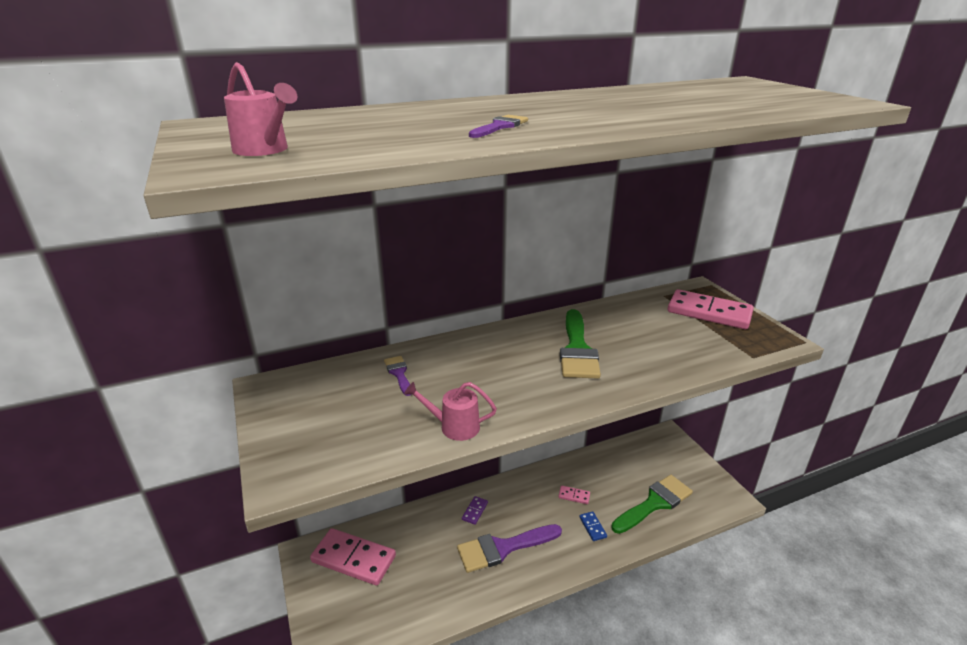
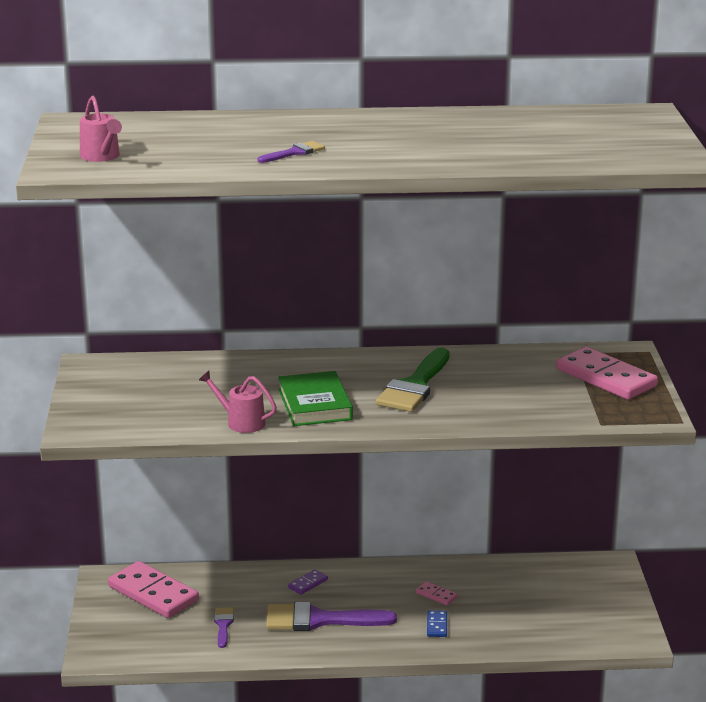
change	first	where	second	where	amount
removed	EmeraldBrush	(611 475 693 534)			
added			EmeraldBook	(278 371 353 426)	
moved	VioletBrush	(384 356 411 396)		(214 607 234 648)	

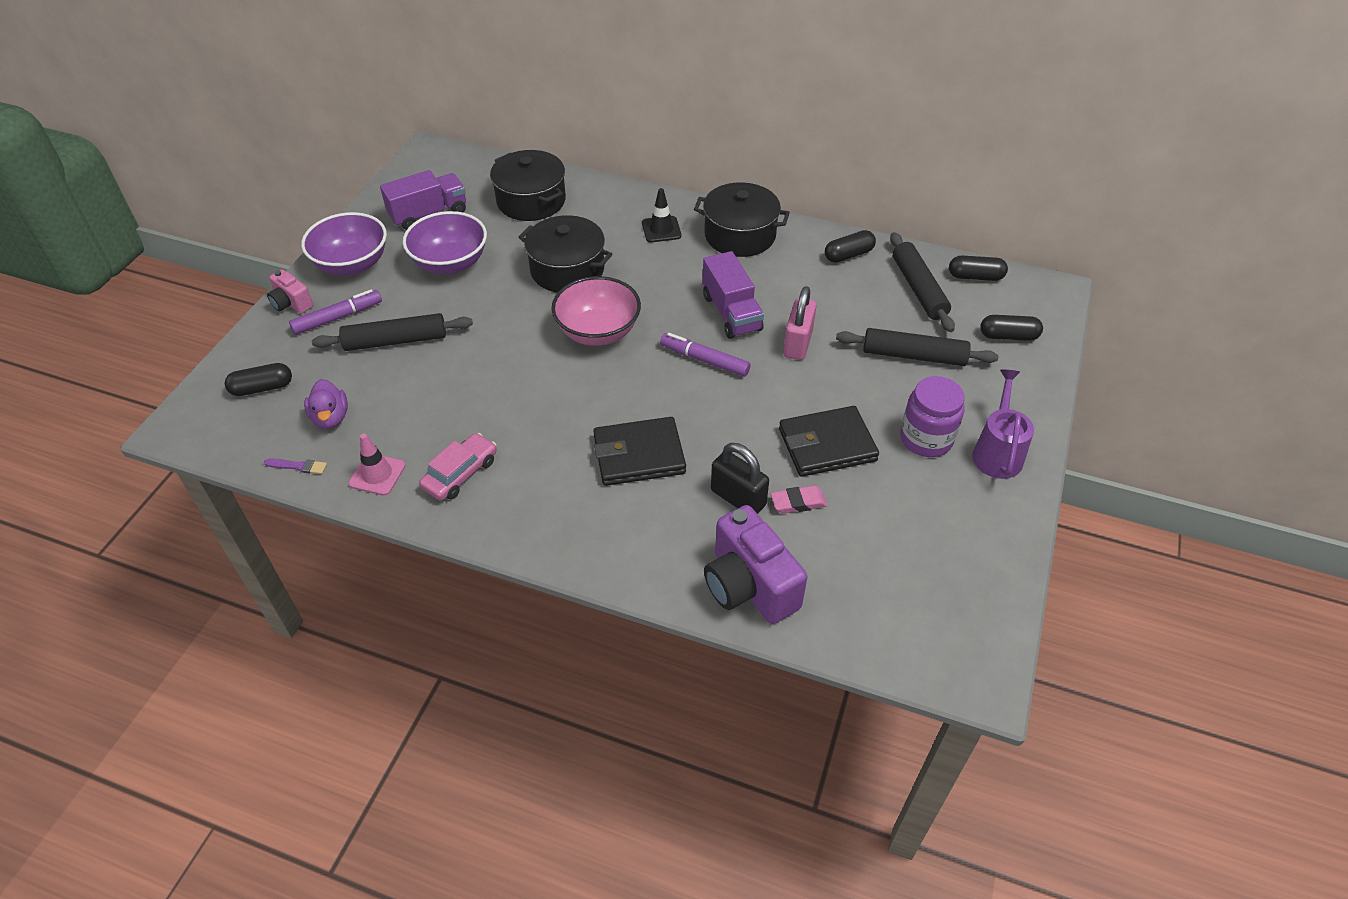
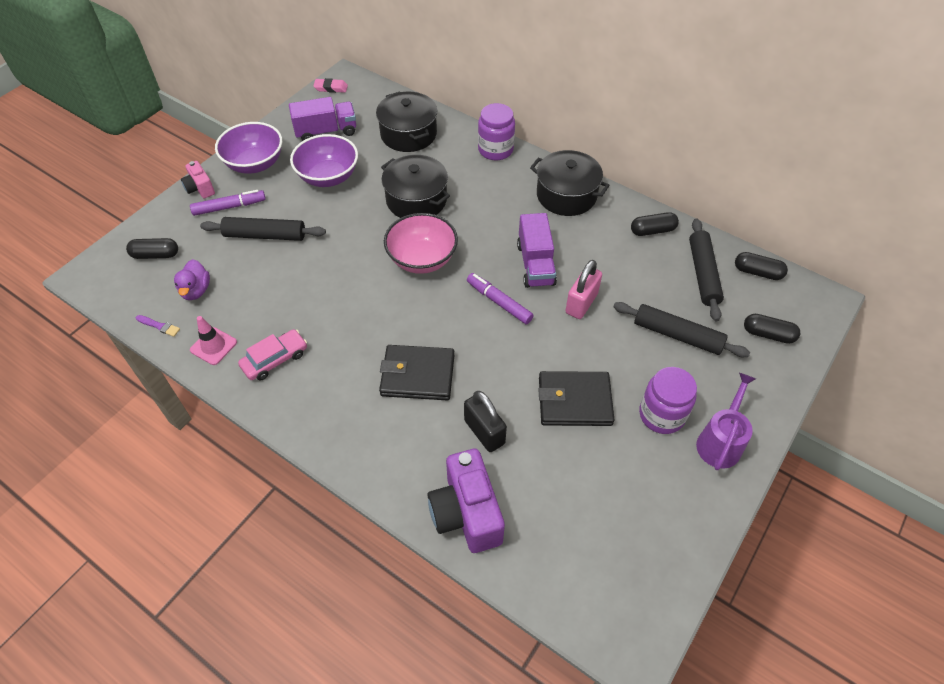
change	first	where	second	where	amount
removed	BlackTrafficCone	(642 188 682 242)			
added			VioletJamJar	(478 103 515 160)	
moved	PinkEraser	(771 486 827 514)		(313 78 348 93)	

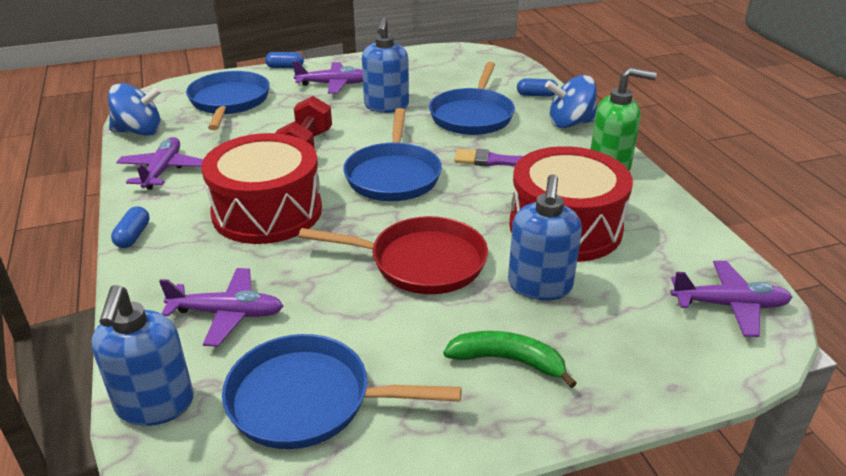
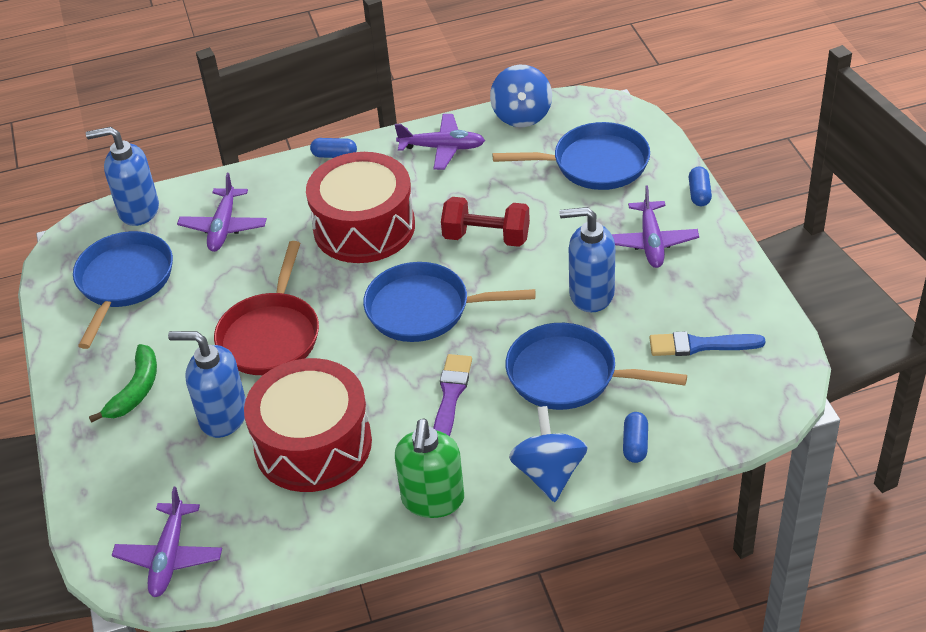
change	first	where	second	where	amount
added			CobaltBrush	(650 331 765 356)	

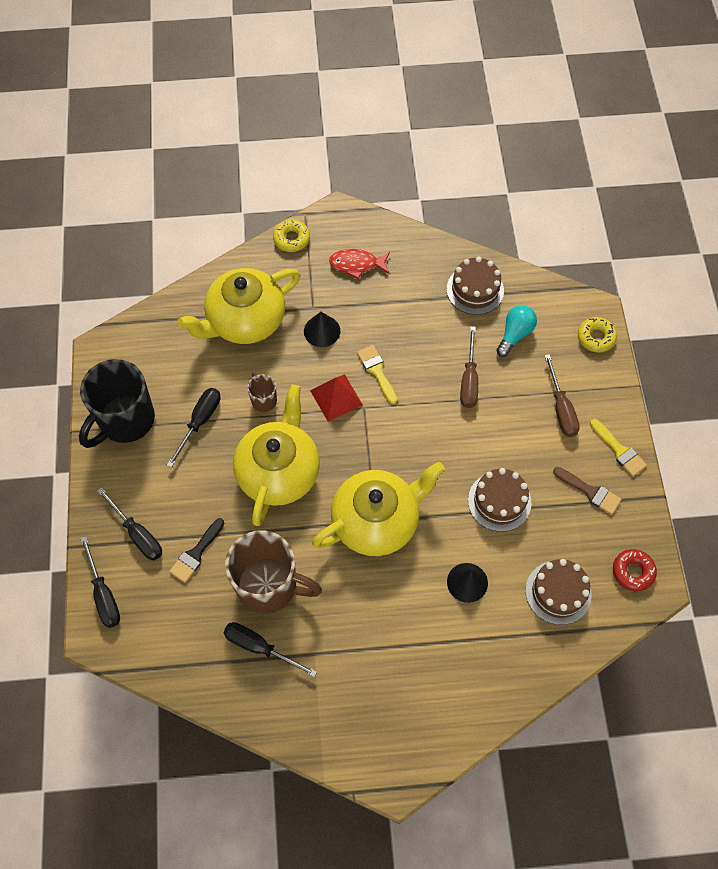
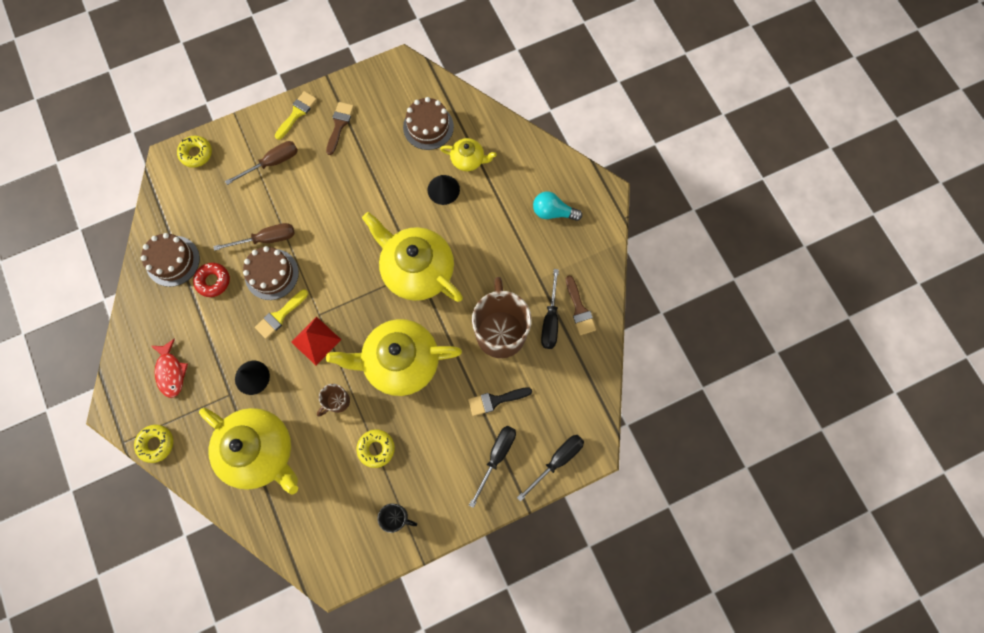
change	first	where	second	where	amount
added			GoldenTeaPot	(440 138 497 171)	
added			BrownBrush	(566 275 596 335)	
moved	BrownGateau	(468 468 531 532)		(243 246 299 300)	
moved	TealBulb	(496 305 537 357)		(533 191 582 221)	
moved	CrimsonGlazedDonut	(613 549 657 592)		(193 263 230 297)	
replaced	BlackFlatScrewdriver	(167 388 220 468)	GoldenGlazedDonut	(356 429 395 468)	
turned	BlackBrush	(169 518 224 583)		(468 387 532 416)	150 degrees clockwise
resized	BlackMug	(79 359 155 448)		(378 503 417 533)	x0.46

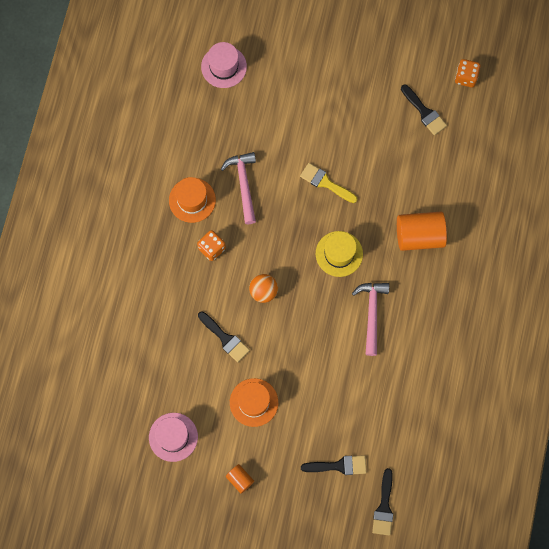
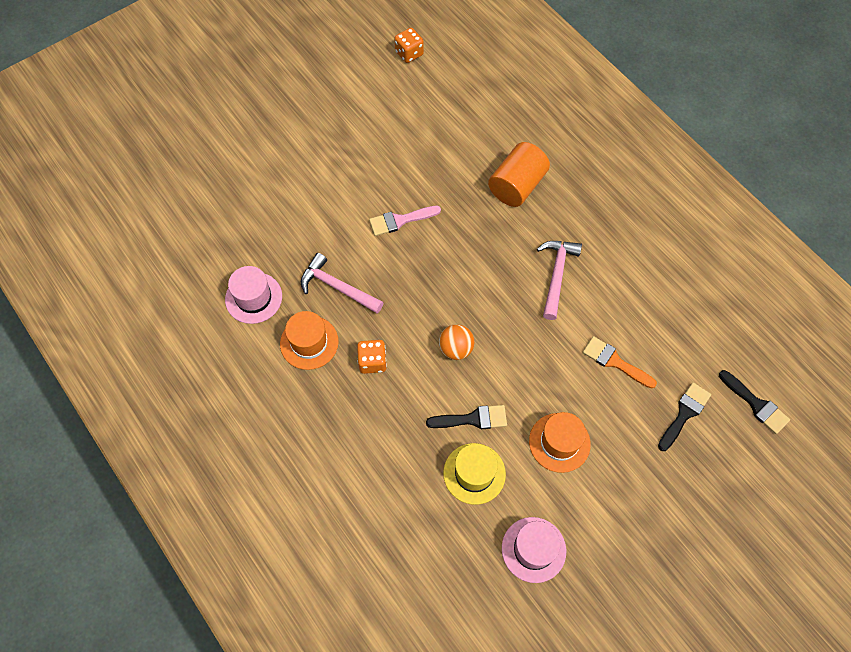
change	first	where	second	where	amount
removed	OrangeCylinder	(226 464 254 494)			
removed	BlackBrush	(401 84 447 135)			
added			OrangeBrush	(583 336 657 389)	
moved	PinkHat	(201 42 247 88)		(225 266 282 324)	
moved	GoldenHat	(316 231 363 277)		(443 443 506 505)	
recoloured	GoldenBrush	(300 163 358 203)	PinkBrush	(369 206 441 236)	
turned	PinkClawHammer	(352 283 389 356)		(537 241 582 320)	60 degrees clockwise

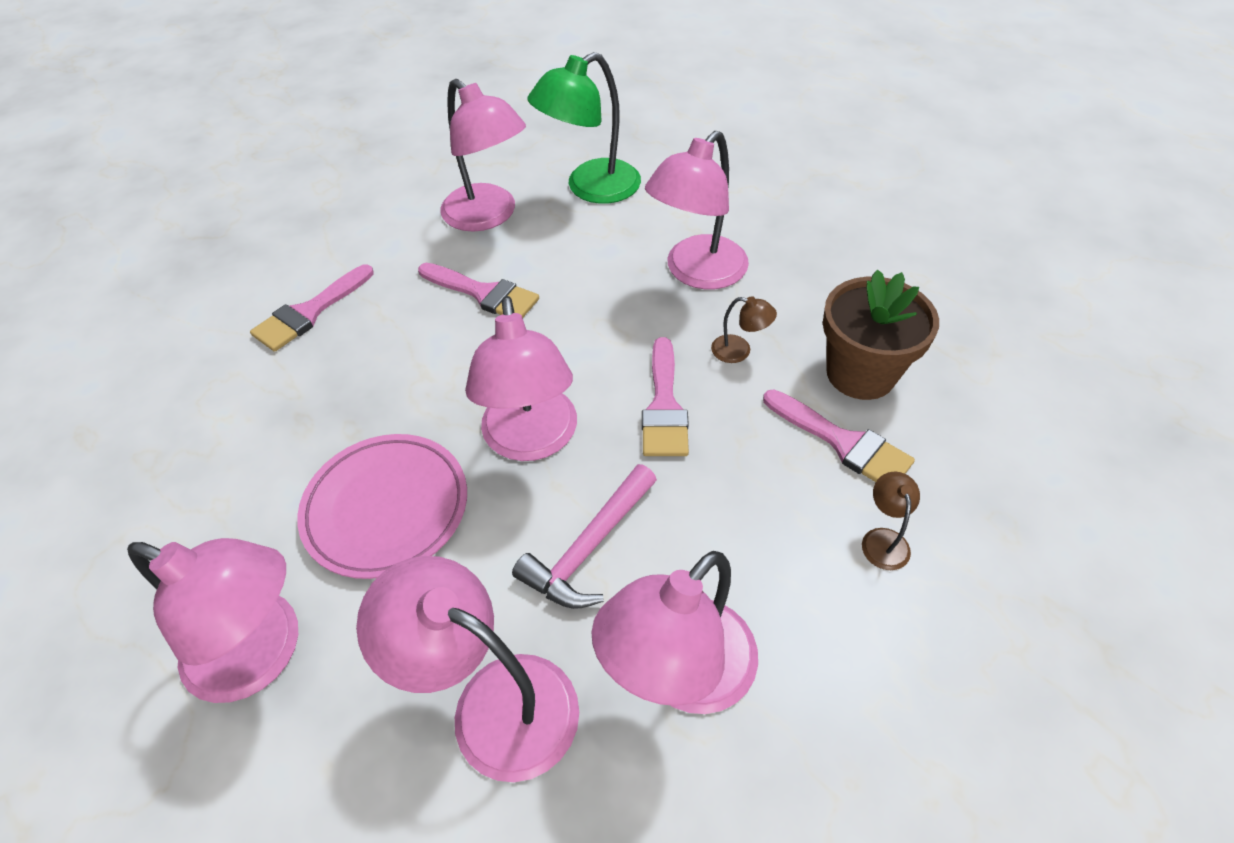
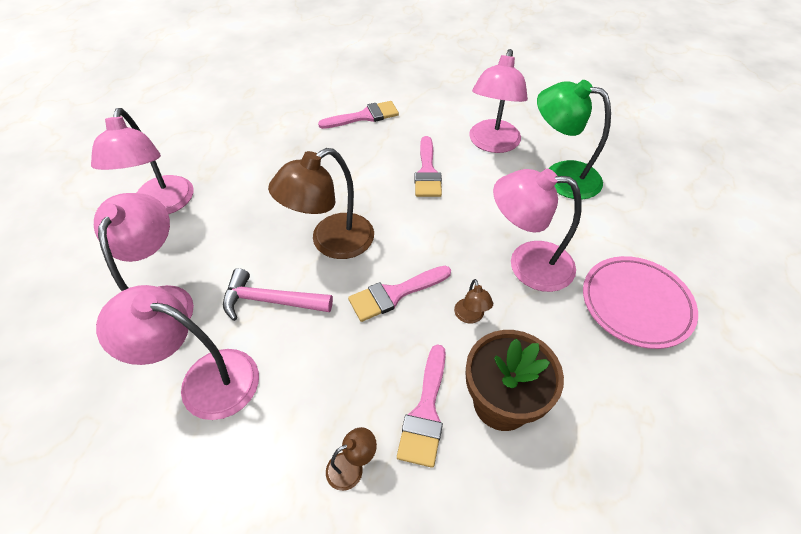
change	first	where	second	where	amount
moved	PinkFlatDish	(297 434 467 579)		(583 256 698 349)	
recoloured	PinkLamp	(465 296 577 461)	BrownLamp	(268 148 374 259)	
turned	PinkBrush	(250 265 374 352)		(318 101 399 129)	150 degrees clockwise

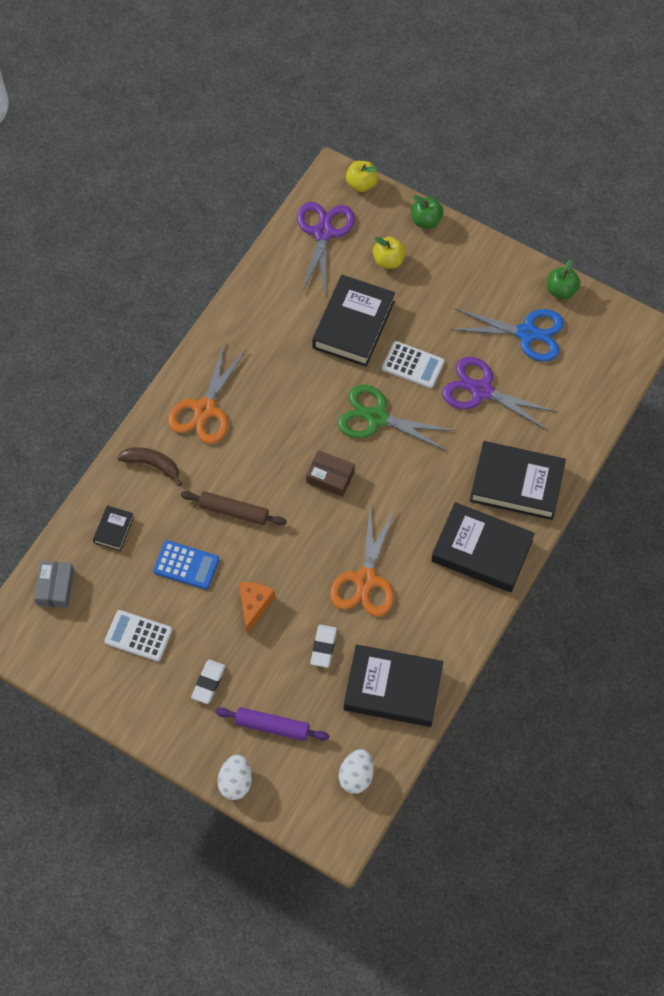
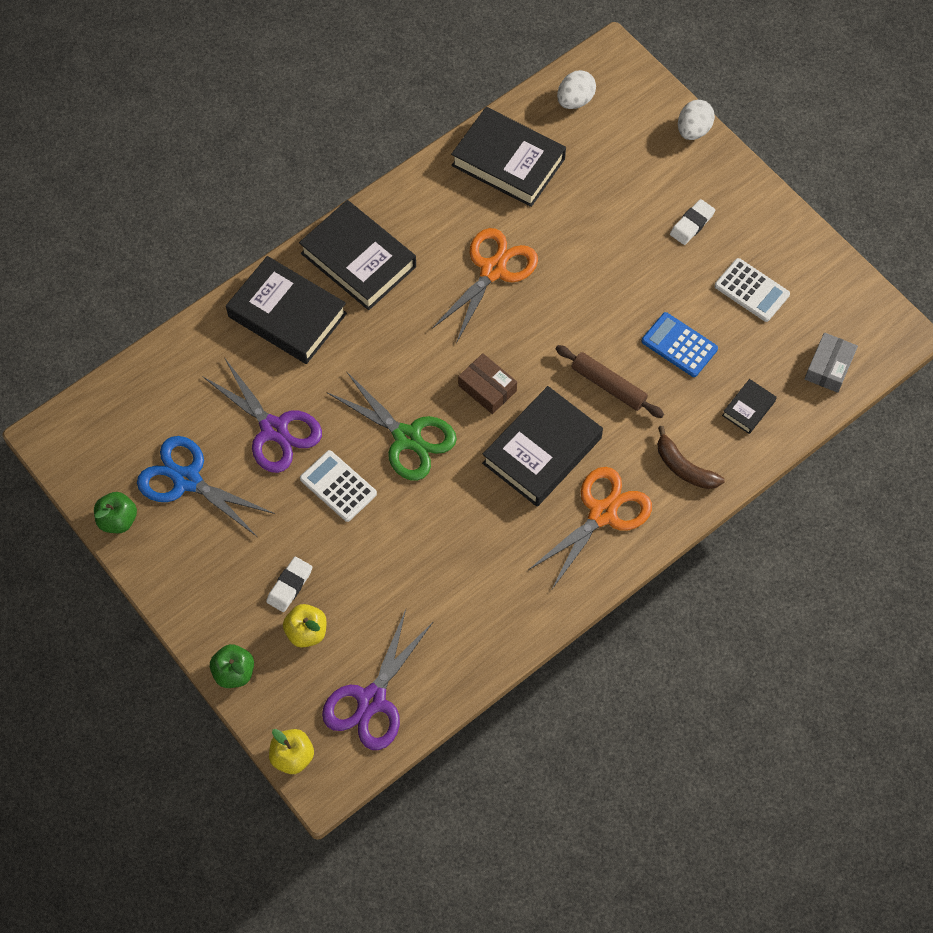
change	first	where	second	where	amount
removed	VioletDoughRoller	(215 707 329 741)			
removed	OrangeCheese	(239 582 275 634)			
moved	SnowWhiteEraser	(310 625 337 668)		(266 557 312 612)	
moved	BlackBook	(312 275 395 367)		(482 386 603 507)	

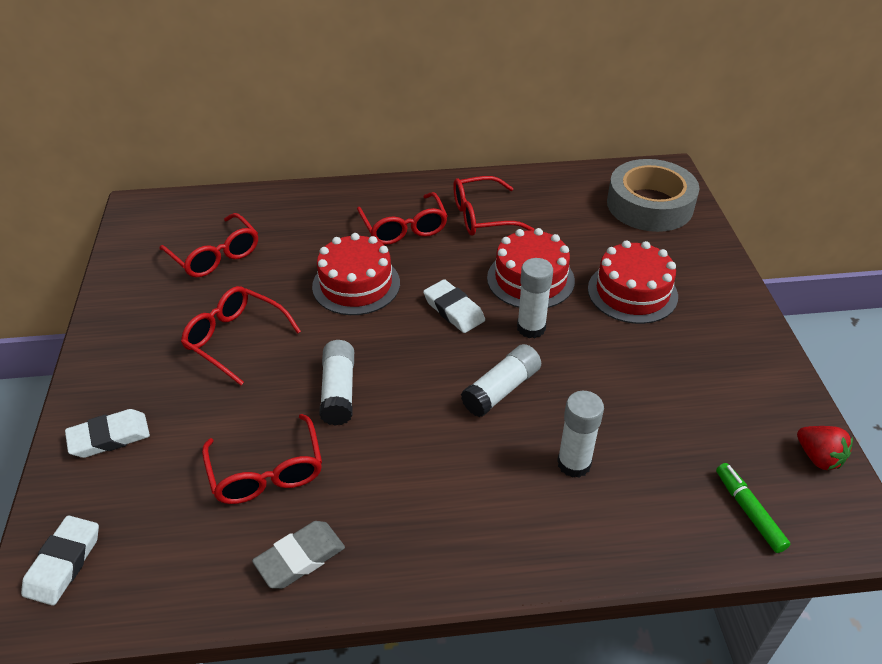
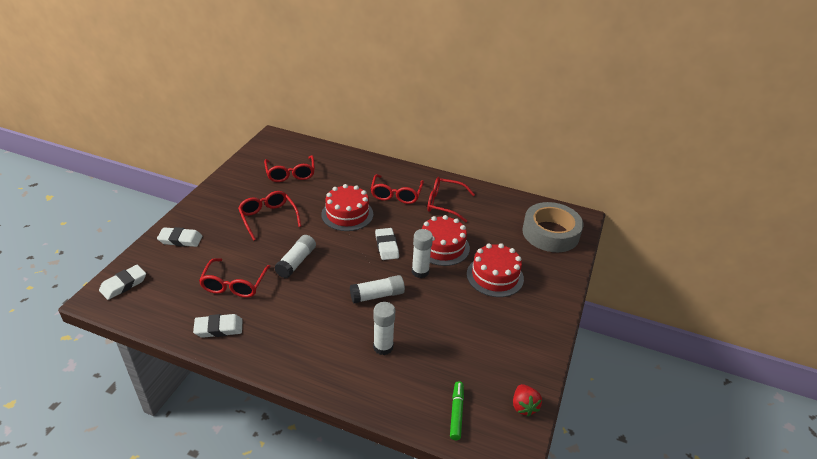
change	first	where	second	where	amount
recoloured	GrayEraser	(252 521 345 589)	SnowWhiteEraser	(193 314 242 338)	

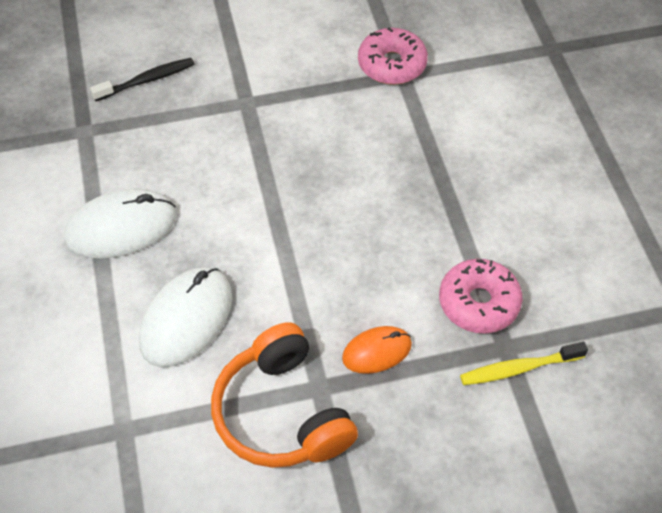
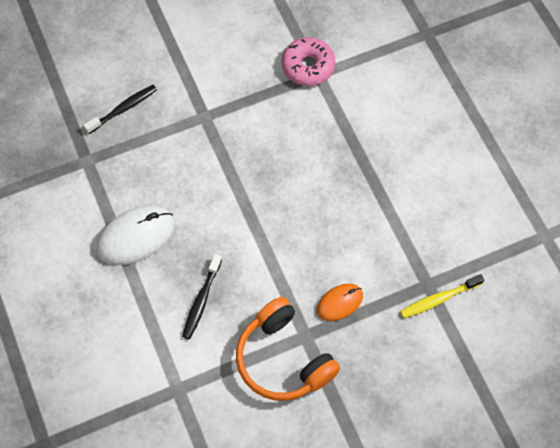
change	first	where	second	where	amount
removed	PinkGlazedDonut	(439 259 523 333)			
replaced	SnowWhiteComputerMouse	(139 267 232 367)	BlackDentalBrush	(182 254 222 340)	

